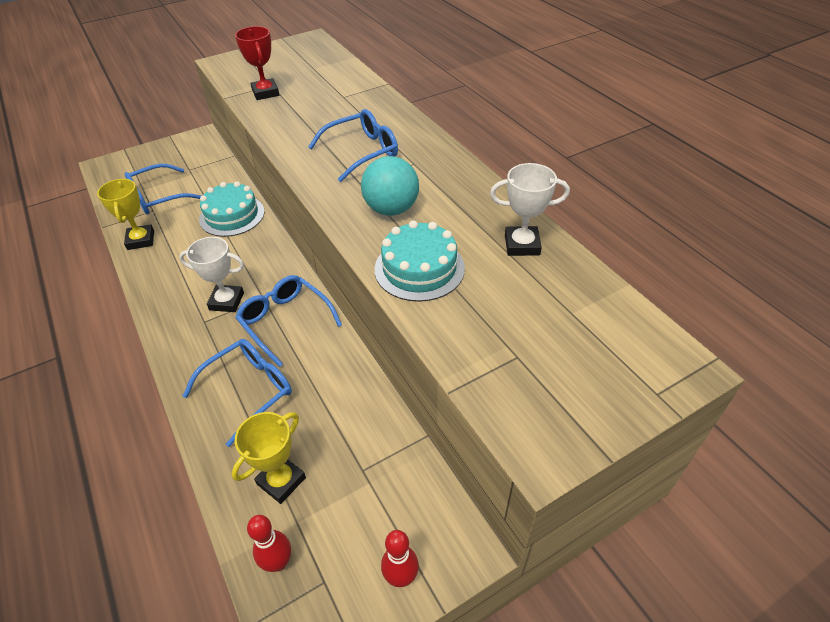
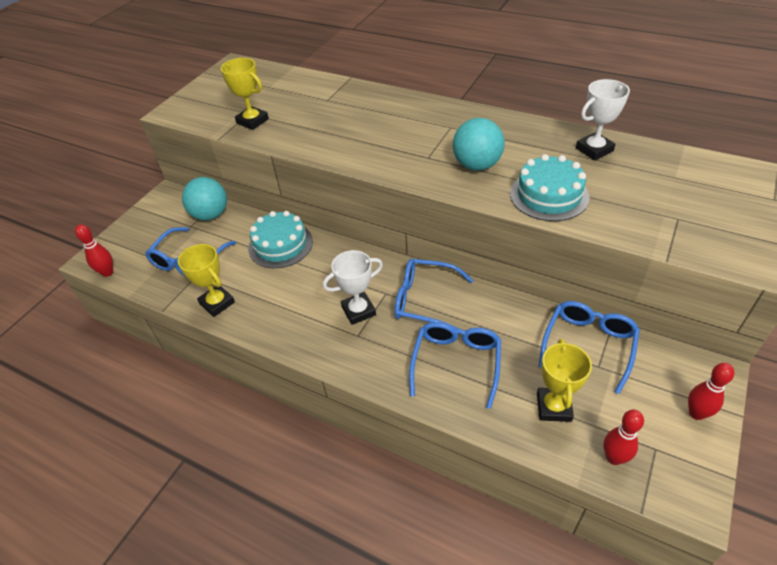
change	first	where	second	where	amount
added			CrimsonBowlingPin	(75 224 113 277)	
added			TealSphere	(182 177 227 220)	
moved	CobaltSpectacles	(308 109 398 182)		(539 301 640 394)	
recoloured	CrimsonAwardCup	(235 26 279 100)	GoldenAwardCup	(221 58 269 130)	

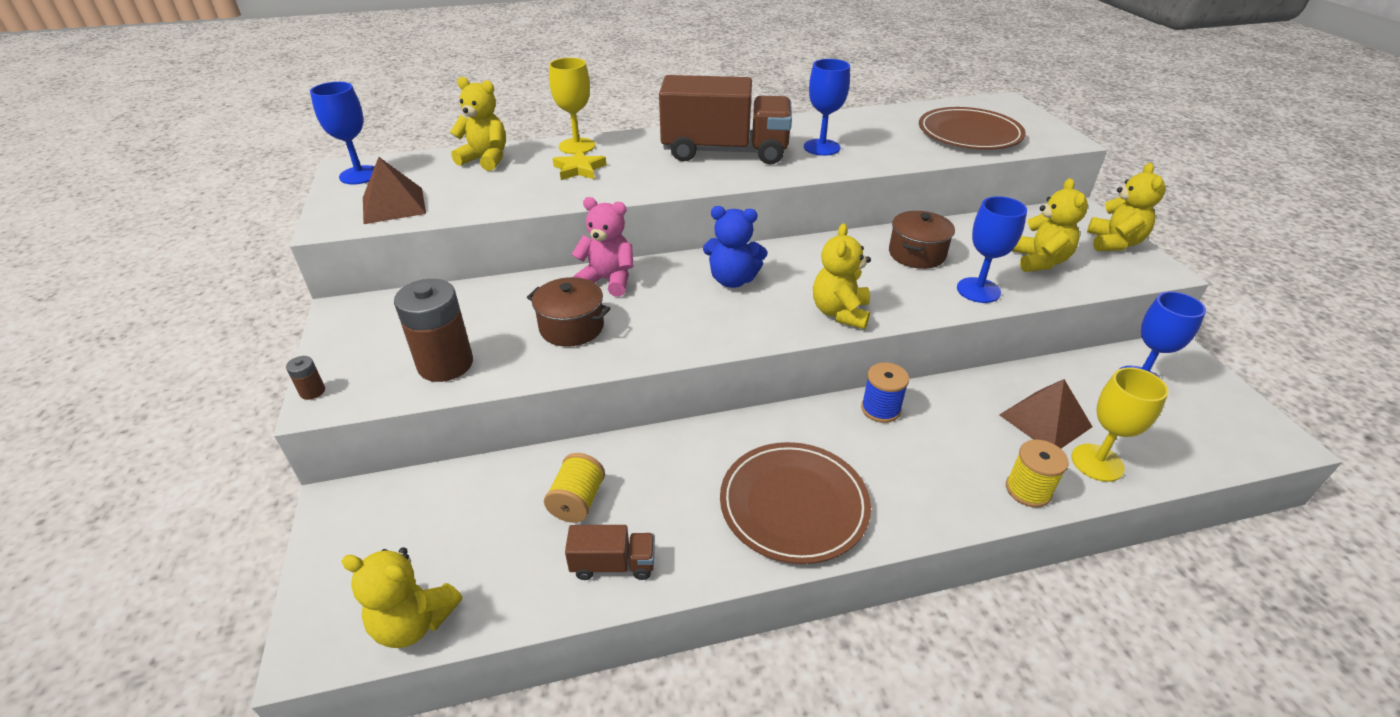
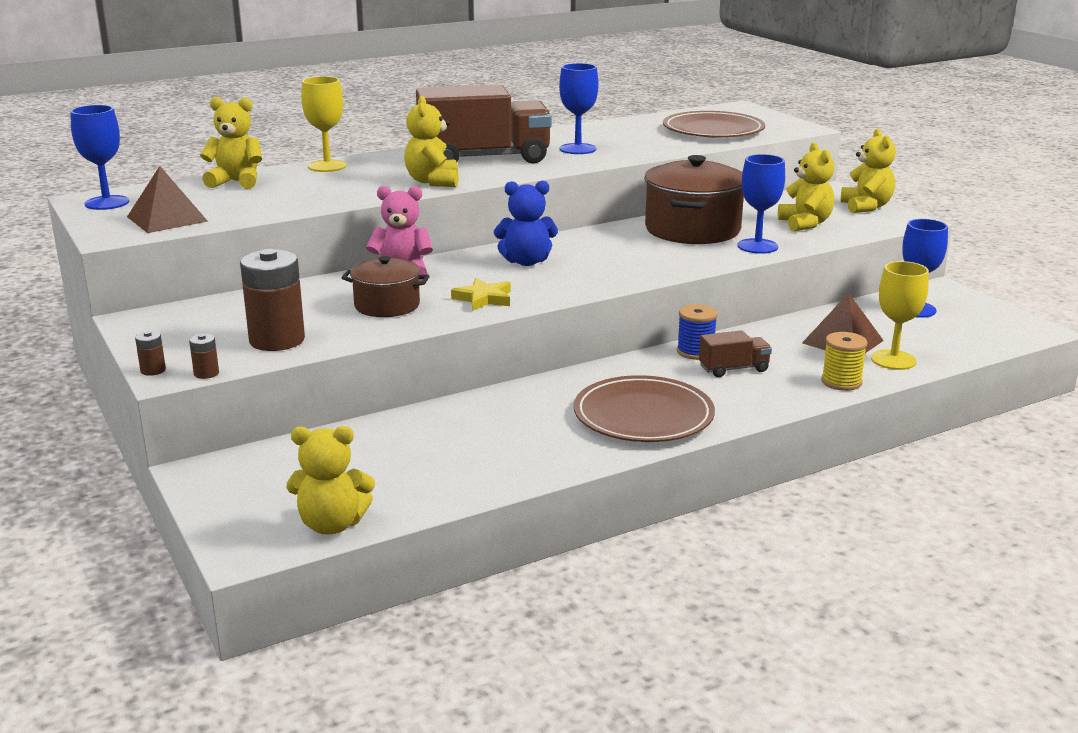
change	first	where	second	where	amount
removed	GoldenBobbin	(544 453 605 523)			
added			BrownAaBattery	(189 334 219 379)	
moved	GoldenFivePointedStar	(552 150 606 180)		(451 278 511 311)	
moved	BrownLorry	(565 525 655 580)		(699 330 772 377)	
moved	GoldenTeddy	(813 223 871 329)		(404 96 459 187)	
resized	BrownStockpot	(889 211 955 269)		(644 155 744 244)	x1.72

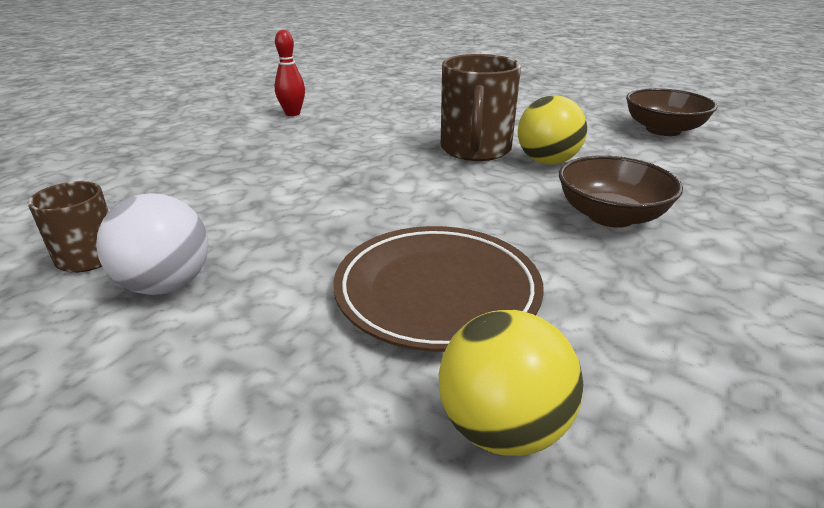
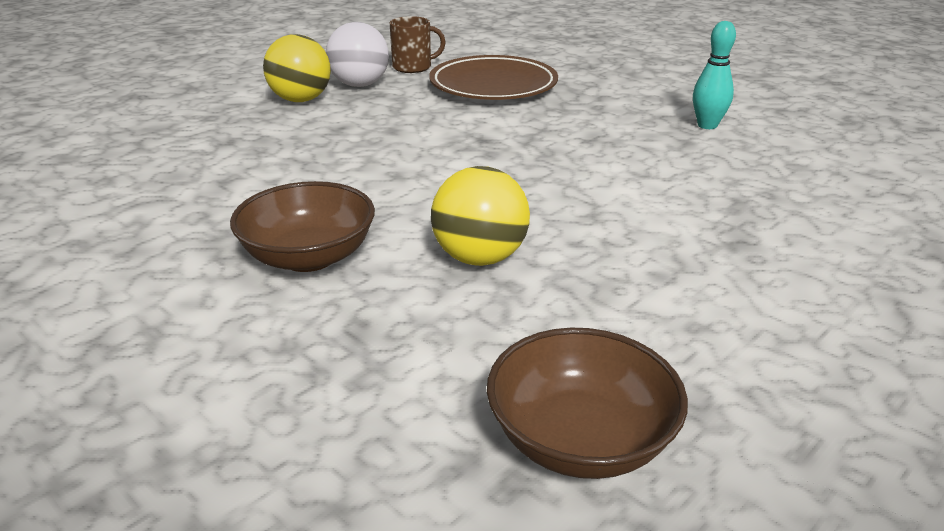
change	first	where	second	where	amount
removed	BrownMug	(441 54 521 161)			
moved	BrownFlatDish	(333 226 544 352)		(429 55 558 100)	
moved	GoldenSphere	(439 310 583 456)		(263 34 331 102)	
recoloured	CrimsonBowlingPin	(275 30 305 116)	TealBowlingPin	(693 21 736 129)	

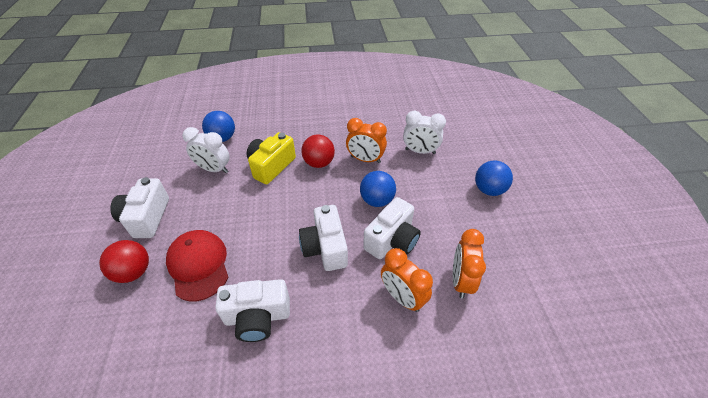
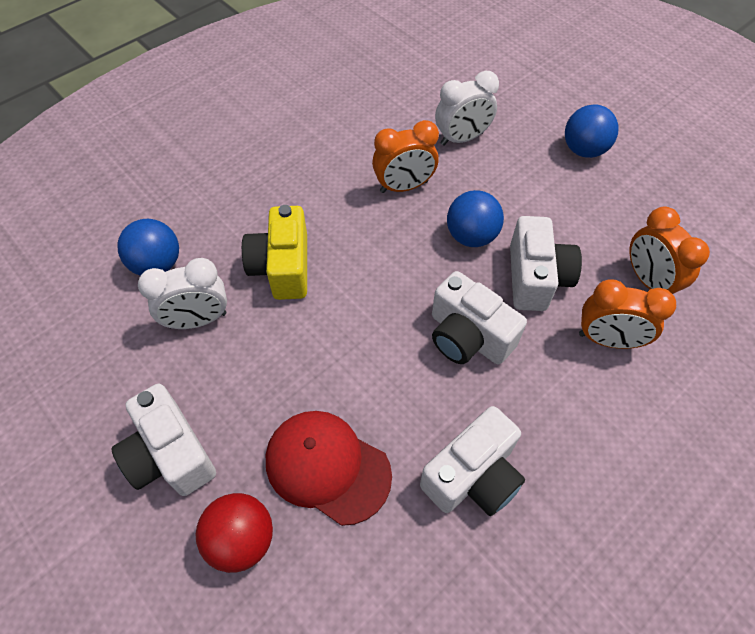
change	first	where	second	where	amount
removed	CrimsonSphere	(301 134 335 168)			

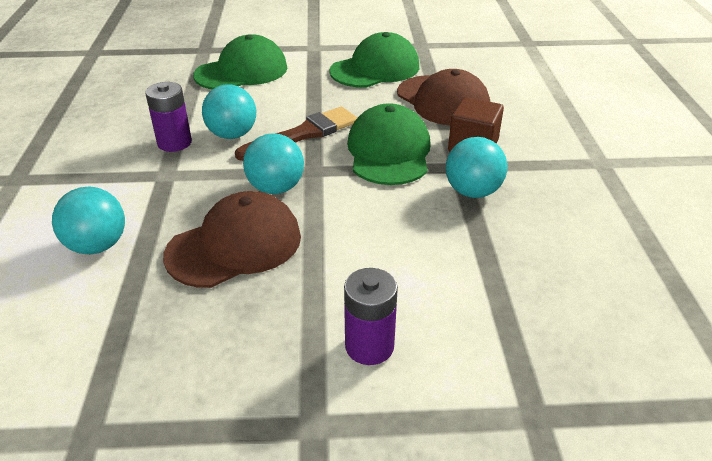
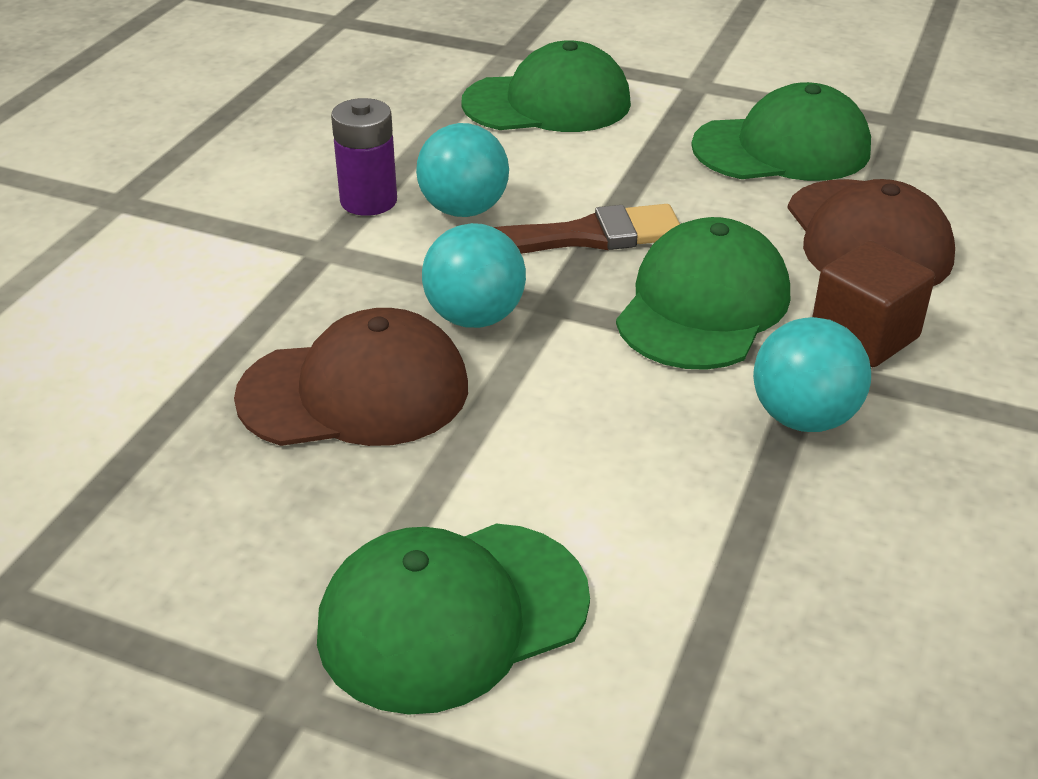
change	first	where	second	where	amount
removed	TealSphere	(52 187 125 254)			
replaced	VioletAaBattery	(344 268 398 365)	EmeraldBaseballCap	(317 523 590 715)	

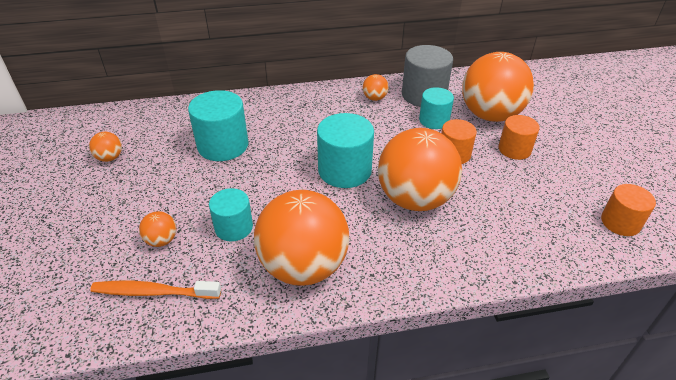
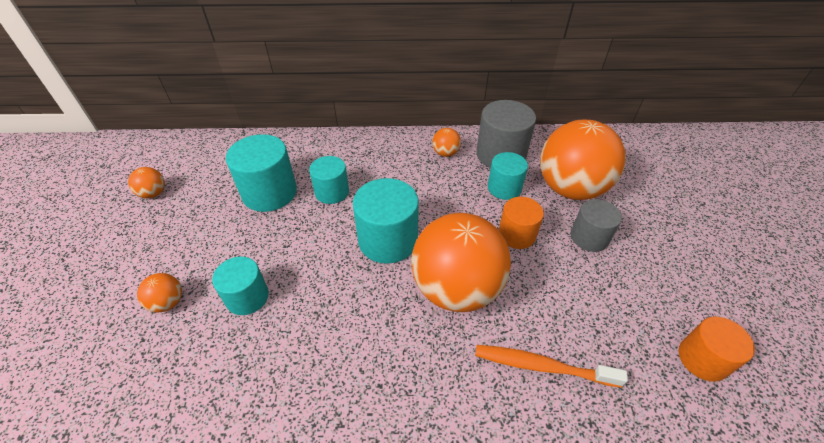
change	first	where	second	where	amount
removed	OrangeSphere	(254 190 349 286)			
added			TealCylinder	(309 156 349 204)	
moved	OrangeDentalBrush	(90 281 221 299)		(475 345 628 388)	
recoloured	OrangeCylinder	(499 115 540 160)	GrayCylinder	(571 199 622 252)	

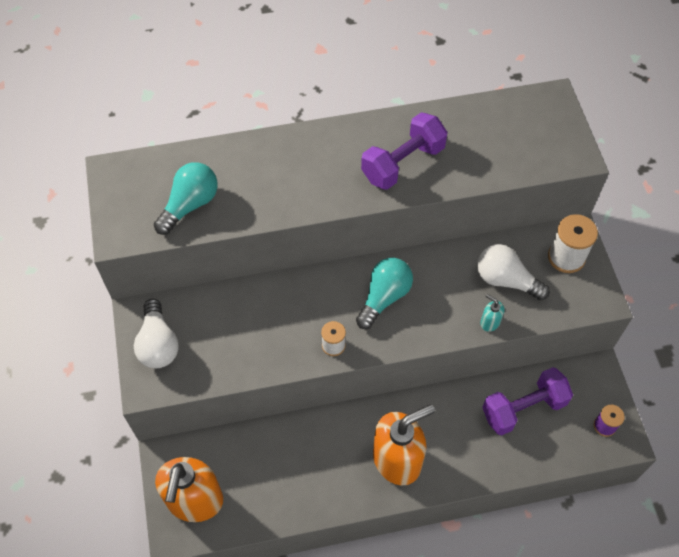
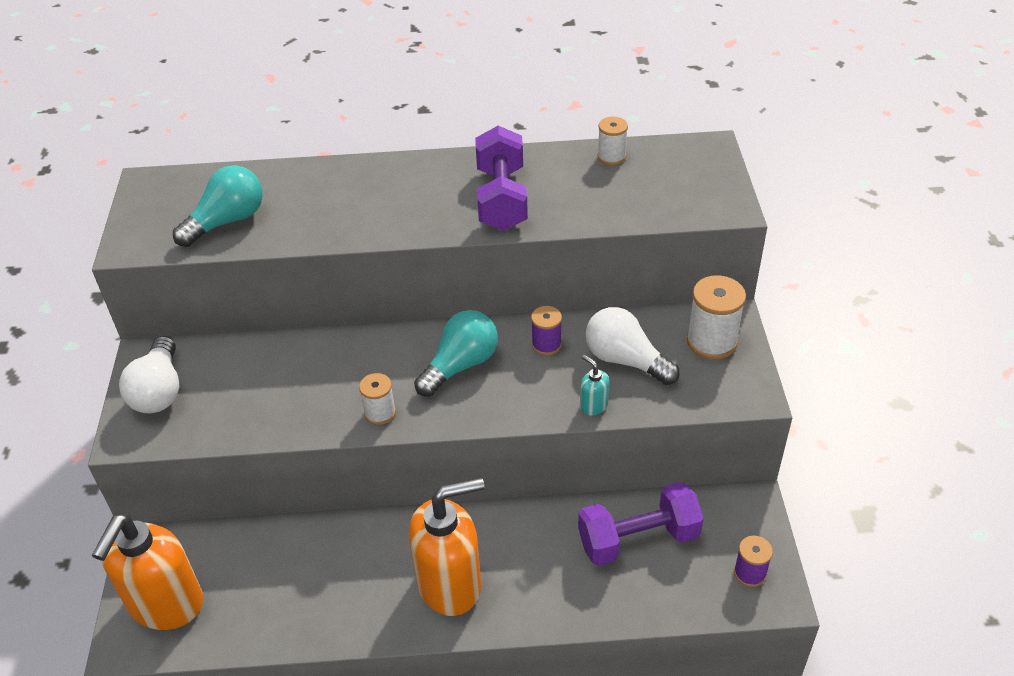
change	first	where	second	where	amount
added			VioletBobbin	(531 306 562 355)	
added			SnowWhiteBobbin	(598 117 628 165)	
turned	VioletDumbbell	(361 112 448 190)		(475 126 528 231)	60 degrees counterclockwise

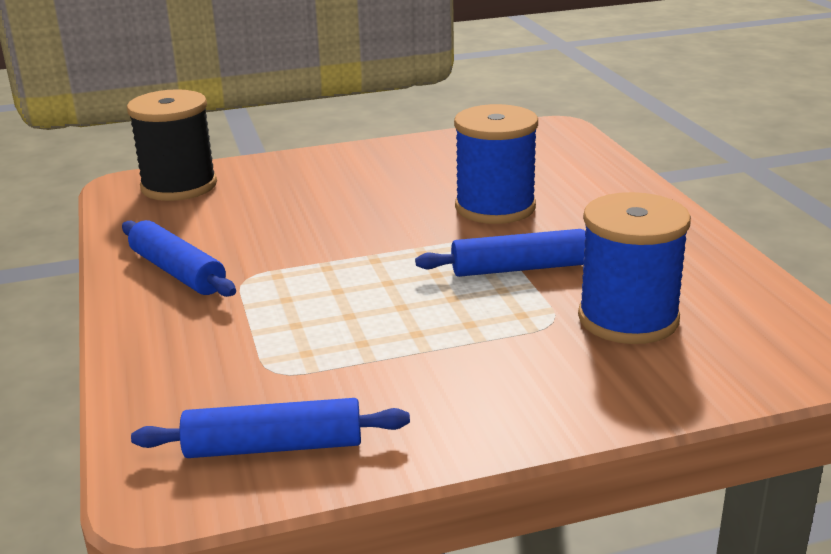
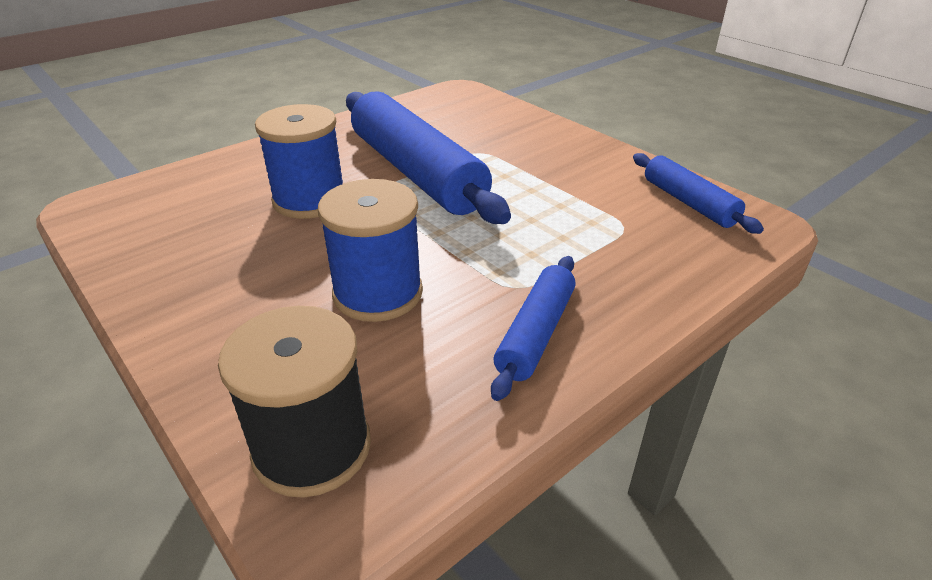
change	first	where	second	where	amount
moved	CobaltBobbin	(578 192 691 344)		(318 179 423 322)	
resized	CobaltDoughRoller	(415 229 586 277)		(346 91 511 224)	x1.95

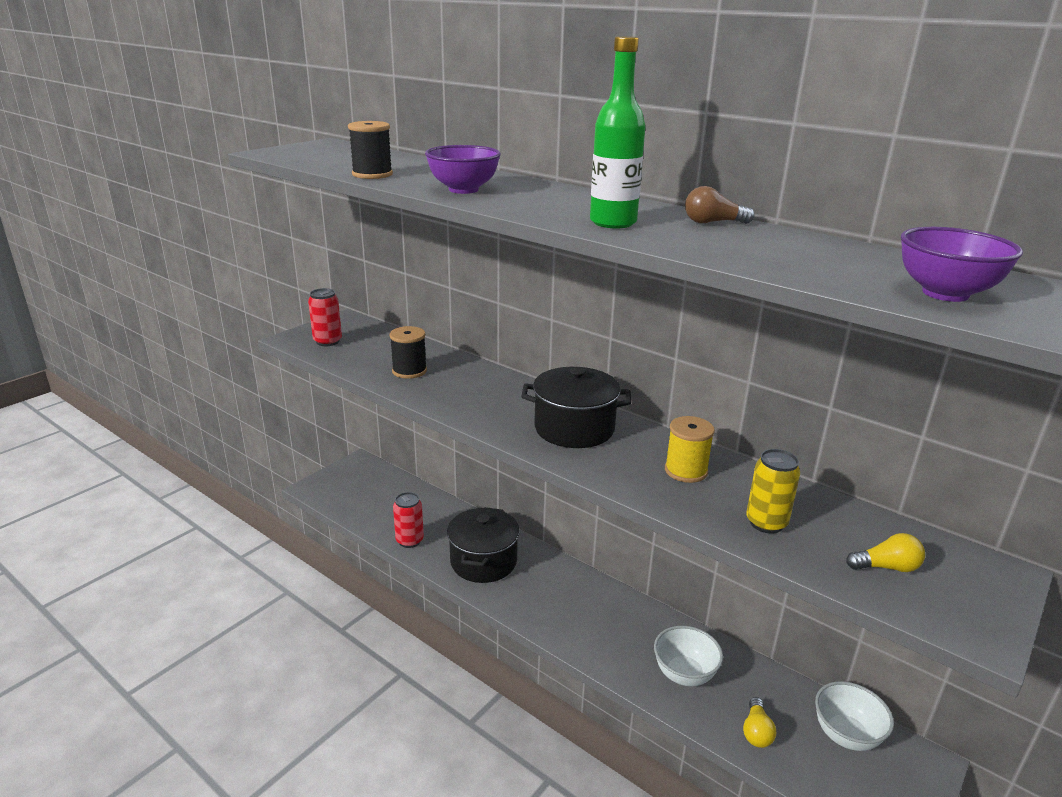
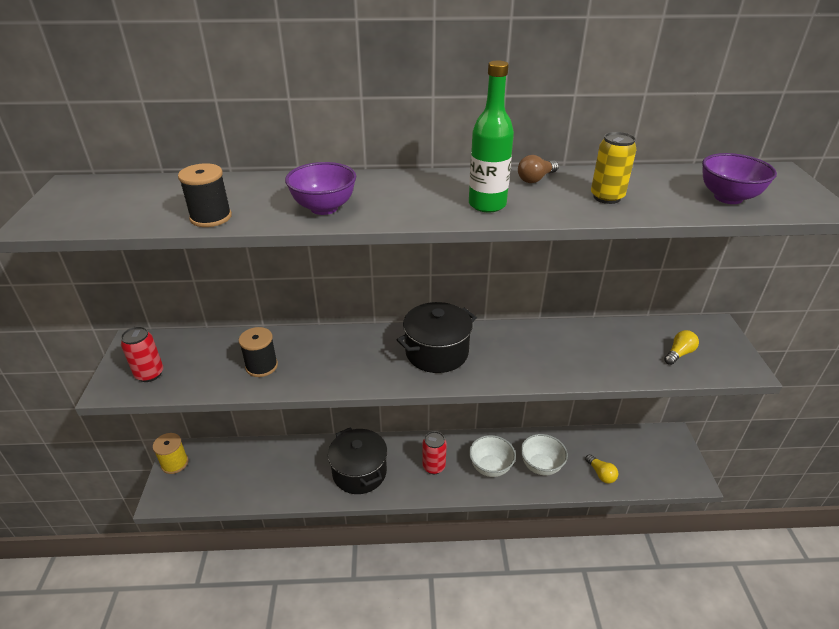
change	first	where	second	where	amount
moved	CrimsonCan	(393 492 424 548)		(422 431 447 474)	
moved	GoldenBobbin	(665 416 715 483)		(153 433 188 474)	
moved	GoldenCan	(746 449 800 534)		(591 132 637 204)	
moved	SnowWhiteBowl	(815 681 894 751)		(469 435 516 477)	

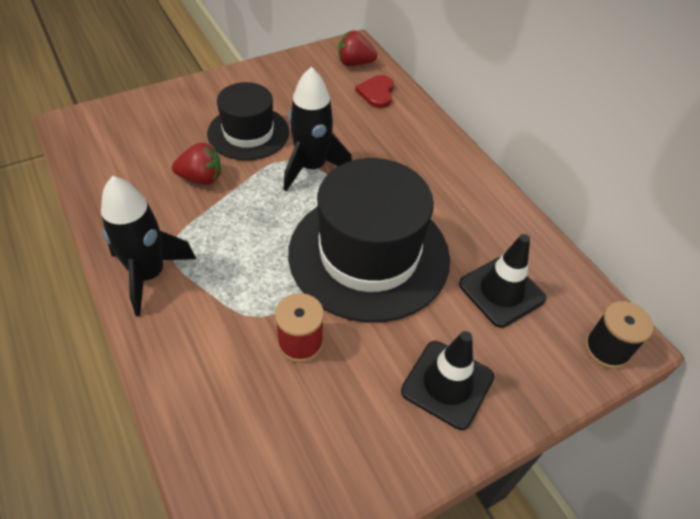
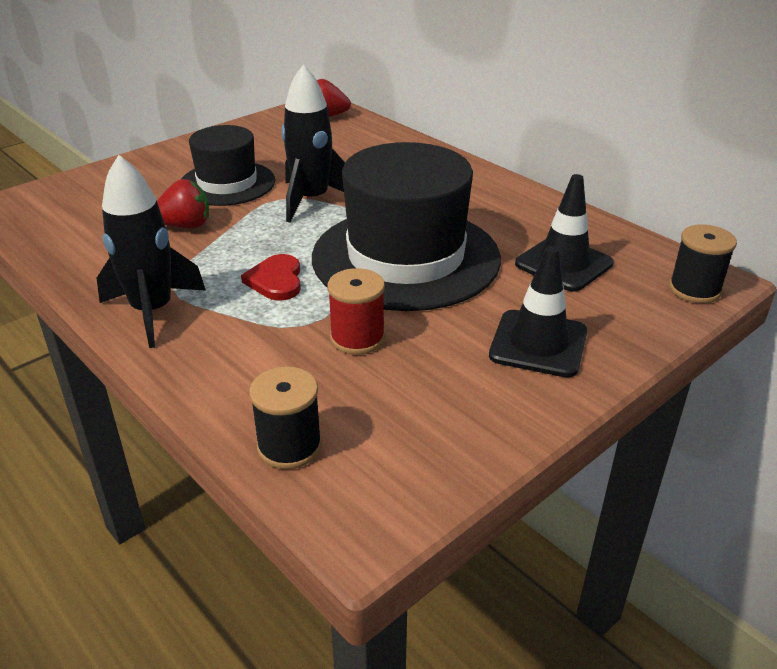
change	first	where	second	where	amount
added			BlackBobbin	(249 366 322 469)	
moved	CrimsonHeart	(355 75 394 108)		(241 254 301 301)	

